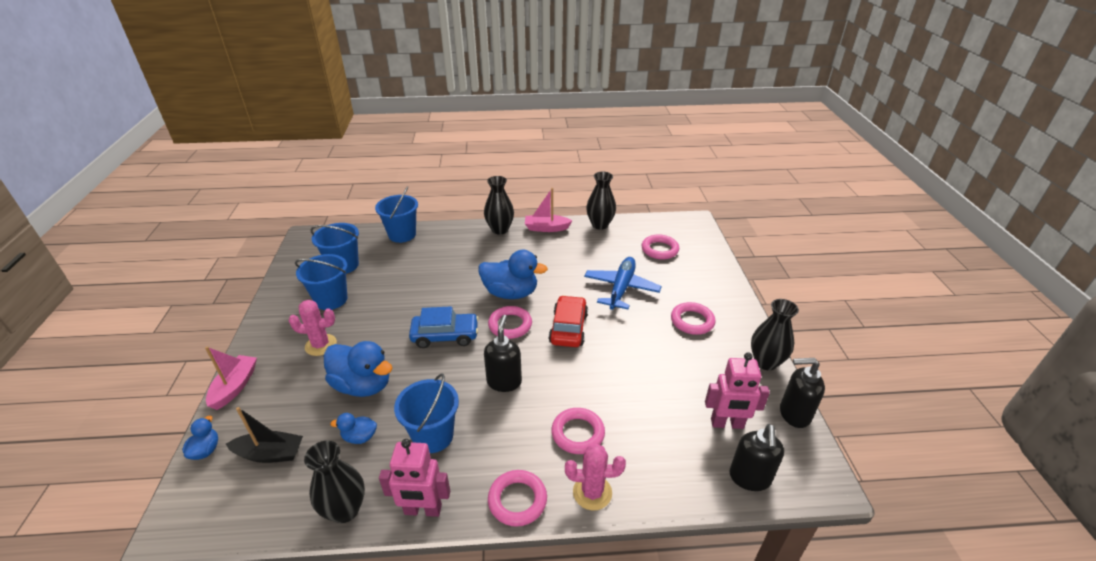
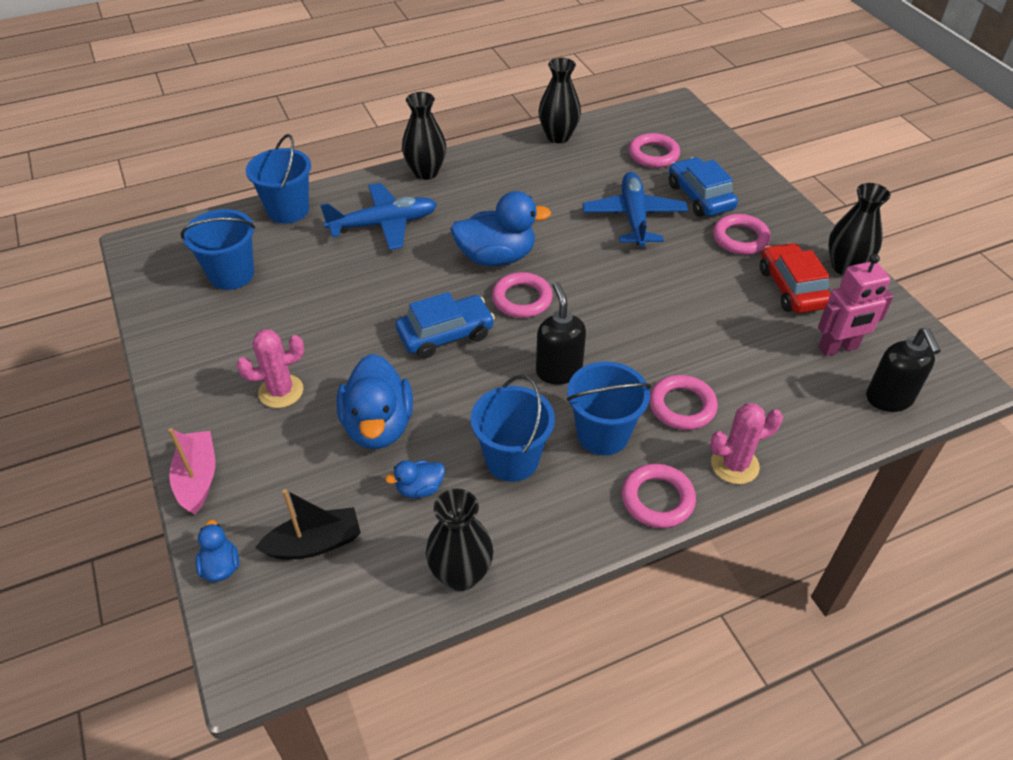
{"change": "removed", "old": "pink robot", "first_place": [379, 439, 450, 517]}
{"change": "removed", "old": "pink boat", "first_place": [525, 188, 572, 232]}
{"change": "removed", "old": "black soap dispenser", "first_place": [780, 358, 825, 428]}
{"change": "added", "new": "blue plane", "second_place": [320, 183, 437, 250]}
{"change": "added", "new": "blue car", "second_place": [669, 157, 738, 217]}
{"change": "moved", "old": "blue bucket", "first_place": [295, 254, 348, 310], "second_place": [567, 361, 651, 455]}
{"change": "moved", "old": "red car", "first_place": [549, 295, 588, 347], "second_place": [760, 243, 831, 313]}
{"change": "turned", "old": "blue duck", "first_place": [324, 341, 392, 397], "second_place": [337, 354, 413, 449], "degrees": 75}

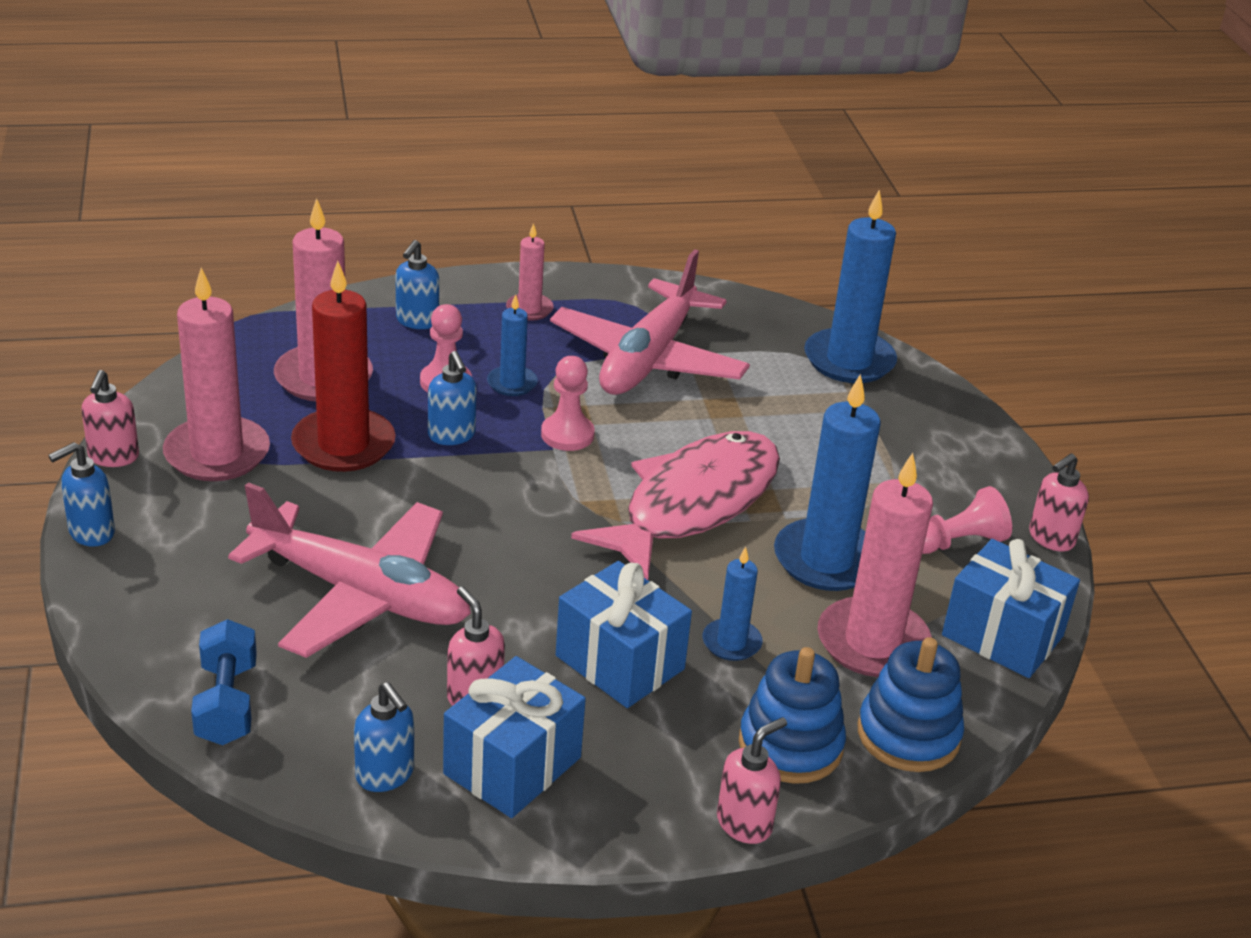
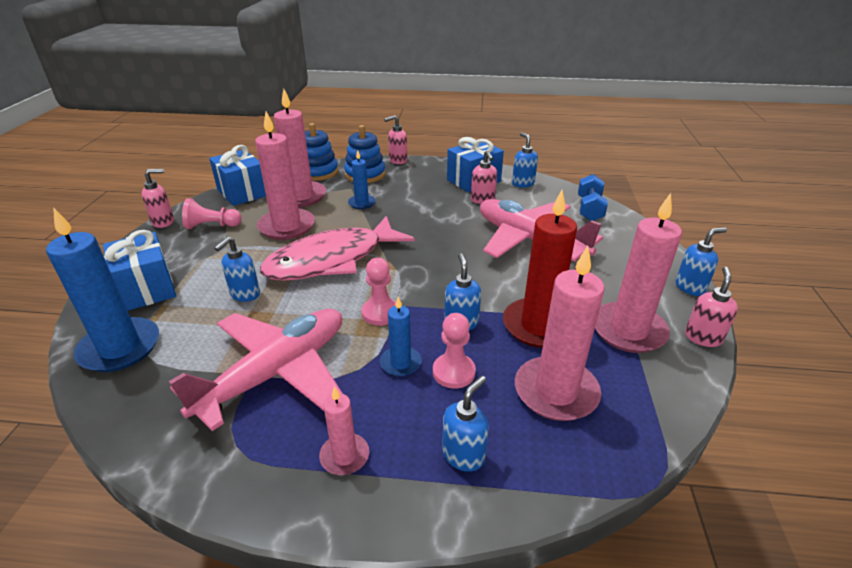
{"change": "added", "new": "blue soap dispenser", "second_place": [214, 237, 260, 302]}
{"change": "moved", "old": "blue gift", "first_place": [556, 561, 692, 708], "second_place": [103, 230, 176, 311]}
{"change": "recoloured", "old": "blue candle", "new": "pink candle", "first_place": [774, 374, 880, 591], "second_place": [255, 112, 315, 240]}

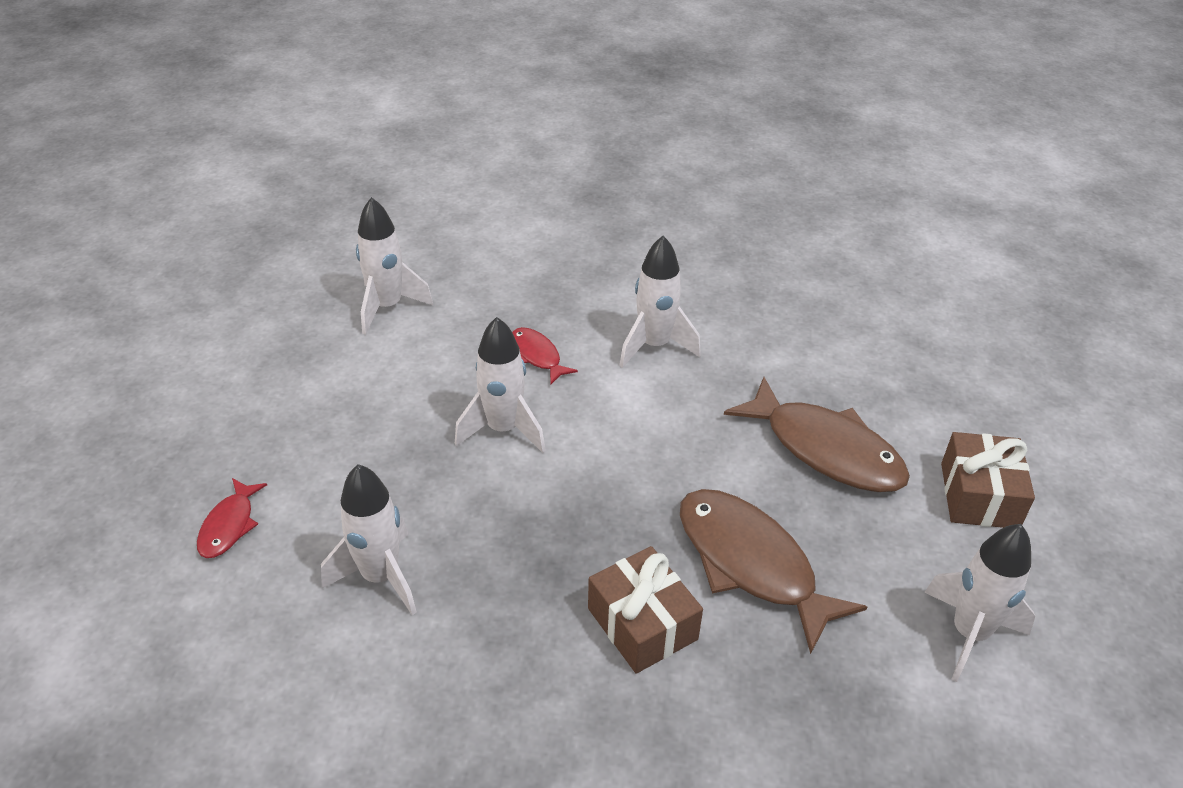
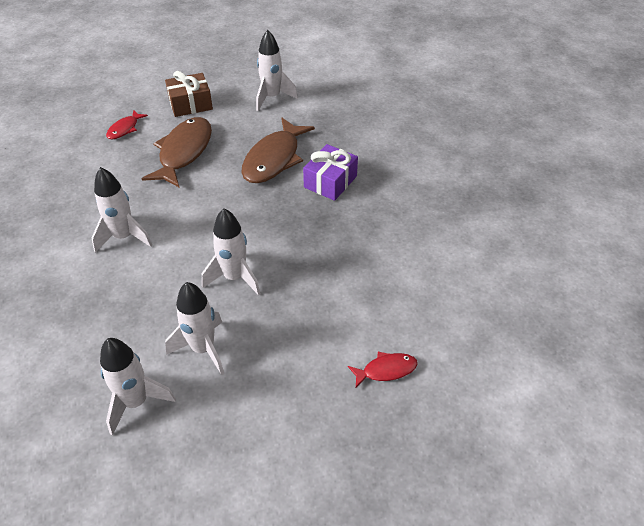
{"change": "moved", "old": "white rocket", "first_place": [321, 464, 417, 615], "second_place": [165, 282, 224, 375]}
{"change": "moved", "old": "red fish", "first_place": [512, 327, 578, 385], "second_place": [106, 110, 148, 139]}
{"change": "recoloured", "old": "brown gift", "new": "purple gift", "first_place": [588, 546, 703, 674], "second_place": [303, 144, 358, 201]}

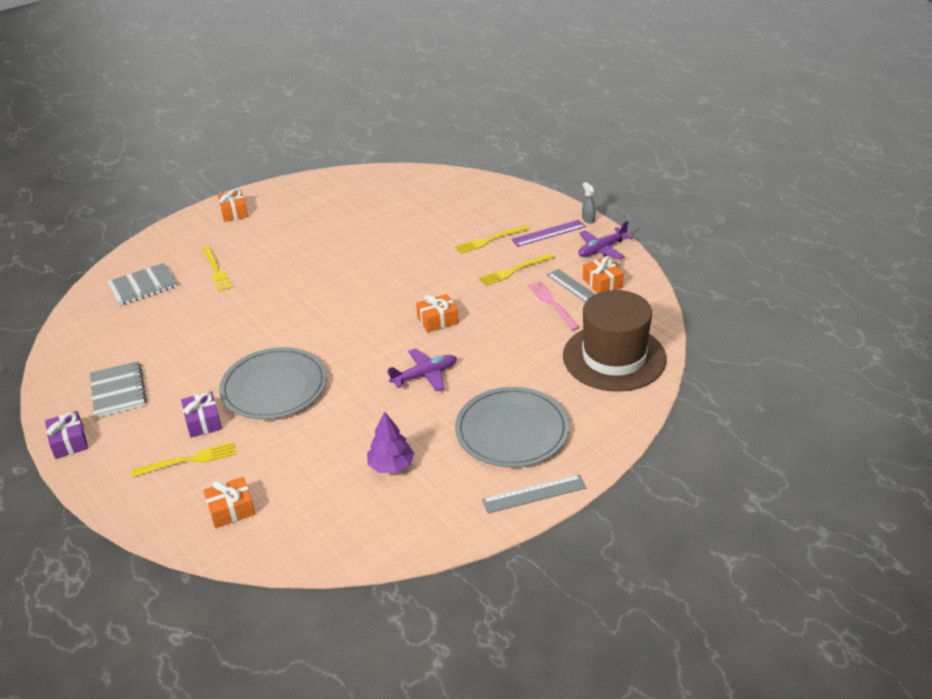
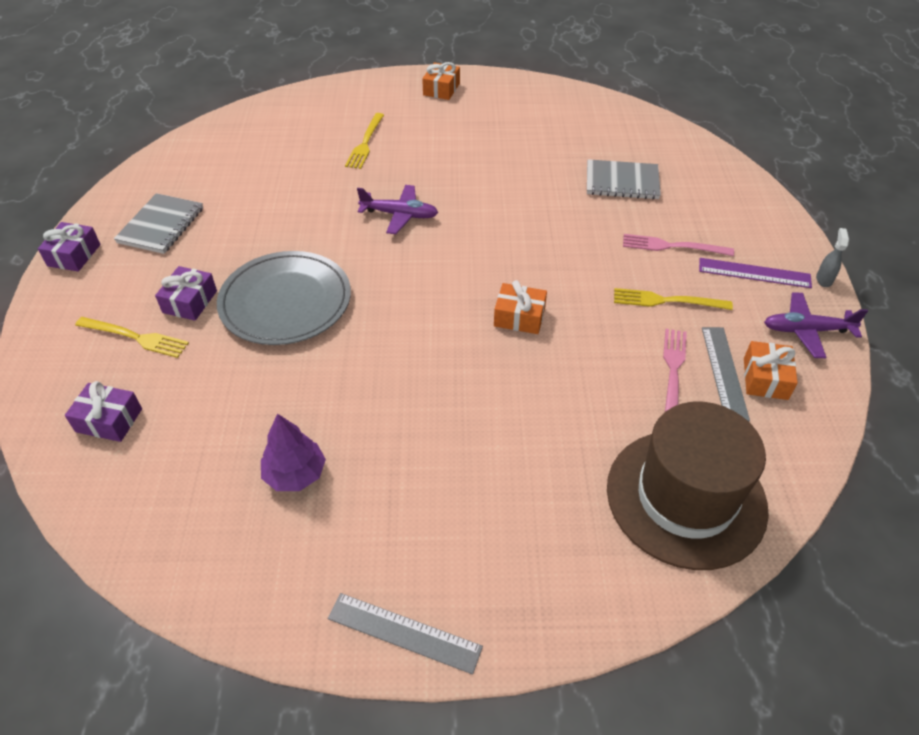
{"change": "removed", "old": "grey plate", "first_place": [455, 387, 569, 467]}
{"change": "moved", "old": "grey notebook", "first_place": [107, 263, 177, 306], "second_place": [587, 159, 661, 199]}
{"change": "moved", "old": "purple plane", "first_place": [387, 348, 457, 392], "second_place": [357, 185, 439, 234]}
{"change": "recoloured", "old": "orange gift", "new": "purple gift", "first_place": [203, 477, 255, 528], "second_place": [65, 381, 142, 442]}
{"change": "recoloured", "old": "yellow fork", "new": "pink fork", "first_place": [454, 225, 529, 254], "second_place": [623, 234, 734, 256]}

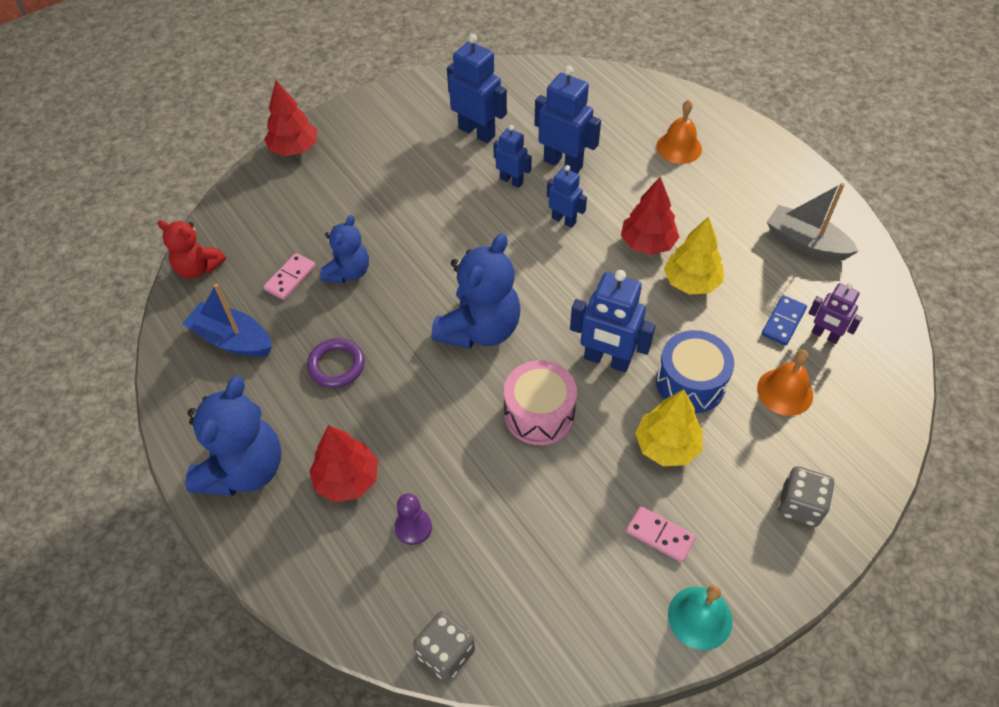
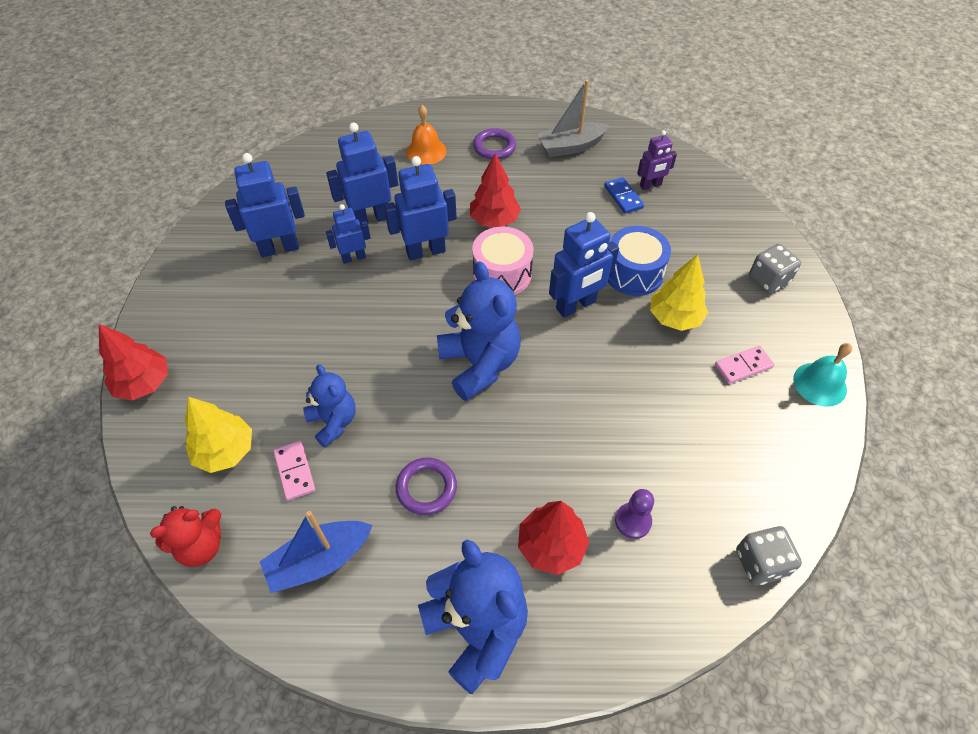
{"change": "removed", "old": "orange bell", "first_place": [757, 350, 813, 416]}
{"change": "added", "new": "purple ring", "second_place": [473, 128, 516, 159]}
{"change": "moved", "old": "pink drum", "first_place": [504, 360, 577, 445], "second_place": [472, 227, 533, 295]}
{"change": "moved", "old": "yellow tree", "first_place": [664, 216, 724, 294], "second_place": [185, 397, 252, 473]}
{"change": "resized", "old": "blue robot", "first_place": [547, 165, 587, 228], "second_place": [384, 156, 457, 260], "factor": 1.66}

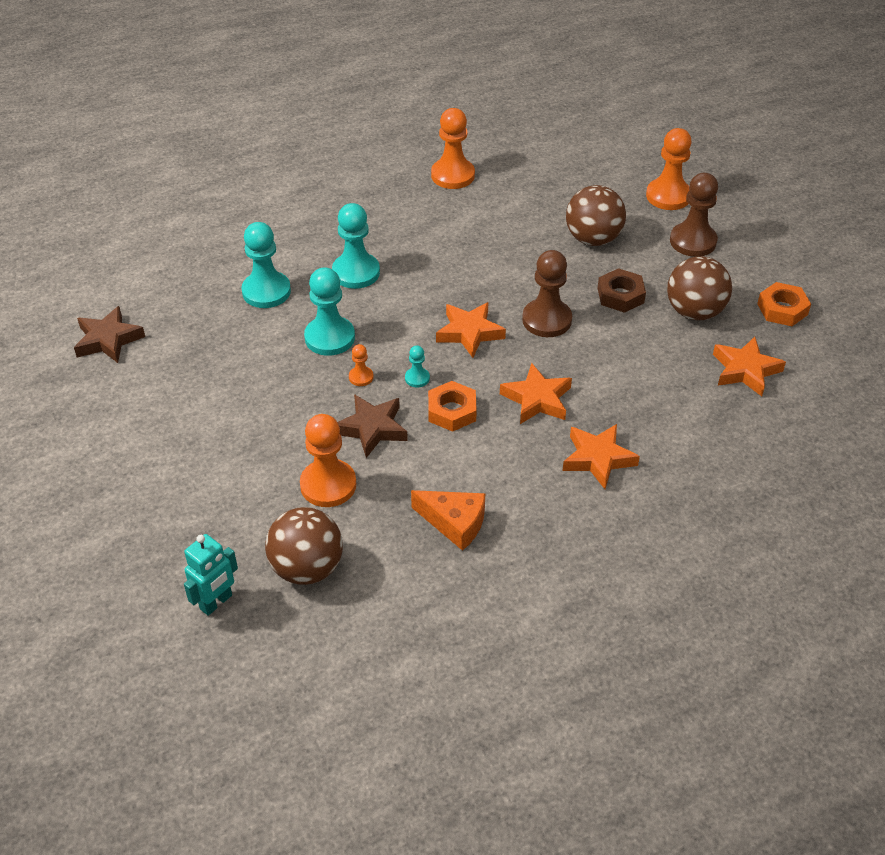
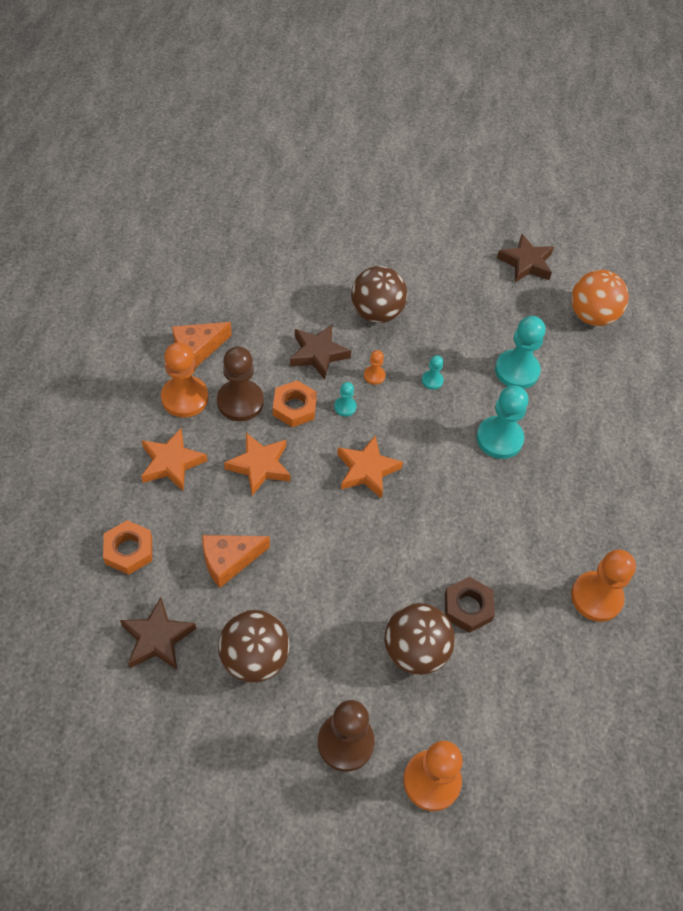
{"change": "removed", "old": "turquoise robot", "first_place": [184, 534, 238, 616]}
{"change": "added", "new": "orange cheese", "second_place": [202, 535, 270, 588]}
{"change": "added", "new": "orange ball", "second_place": [571, 270, 629, 326]}
{"change": "moved", "old": "brown ball", "first_place": [265, 507, 343, 585], "second_place": [351, 266, 407, 323]}
{"change": "moved", "old": "orange pawn", "first_place": [300, 414, 356, 507], "second_place": [161, 342, 208, 417]}
{"change": "moved", "old": "brown pawn", "first_place": [522, 250, 572, 337], "second_place": [217, 347, 264, 421]}
{"change": "moved", "old": "brown nut", "first_place": [597, 268, 646, 313], "second_place": [445, 576, 495, 633]}
{"change": "moved", "old": "orange nut", "first_place": [757, 282, 811, 326], "second_place": [103, 520, 152, 575]}
{"change": "recoloured", "old": "orange star", "new": "brown star", "first_place": [713, 337, 786, 396], "second_place": [120, 597, 196, 670]}
{"change": "resized", "old": "turquoise pawn", "first_place": [304, 267, 355, 356], "second_place": [422, 355, 444, 390], "factor": 0.48}

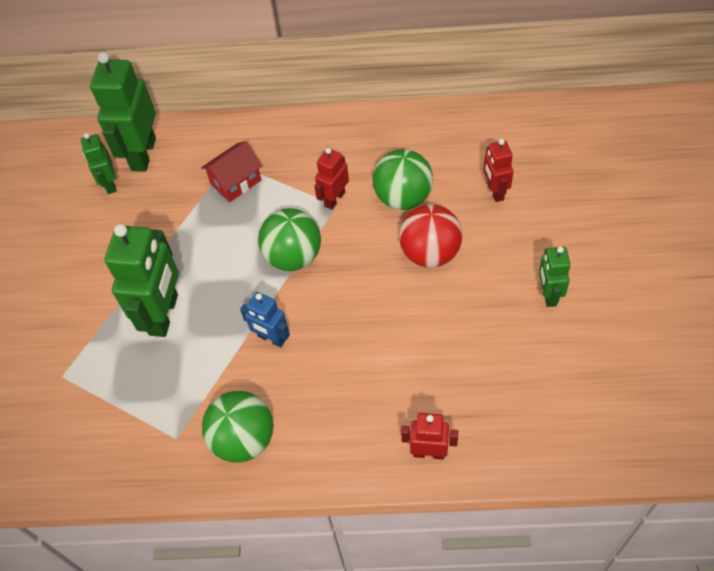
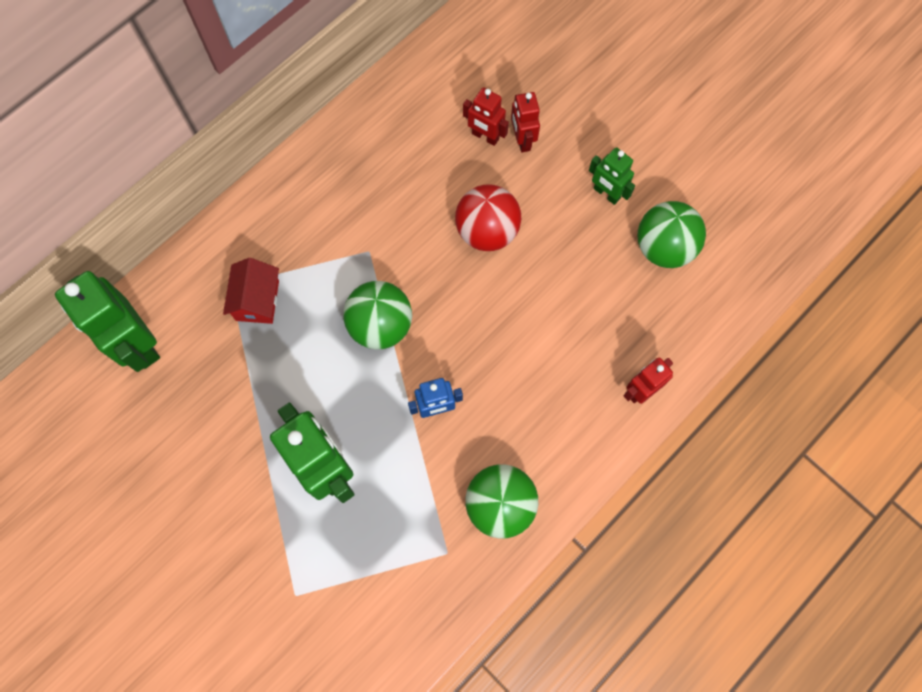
{"change": "removed", "old": "green robot", "first_place": [81, 133, 116, 194]}
{"change": "moved", "old": "red robot", "first_place": [314, 148, 349, 210], "second_place": [511, 92, 540, 152]}
{"change": "moved", "old": "green ball", "first_place": [373, 149, 433, 210], "second_place": [638, 201, 706, 268]}

